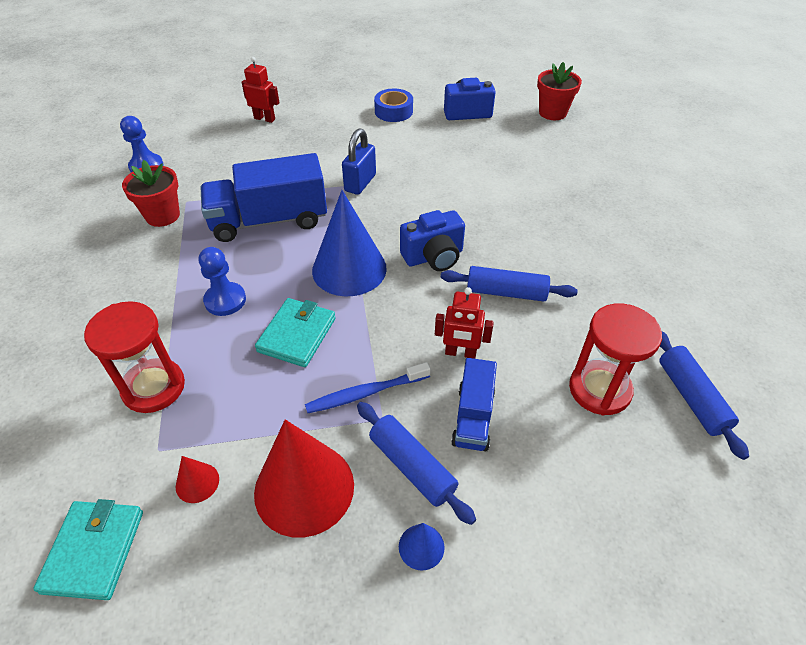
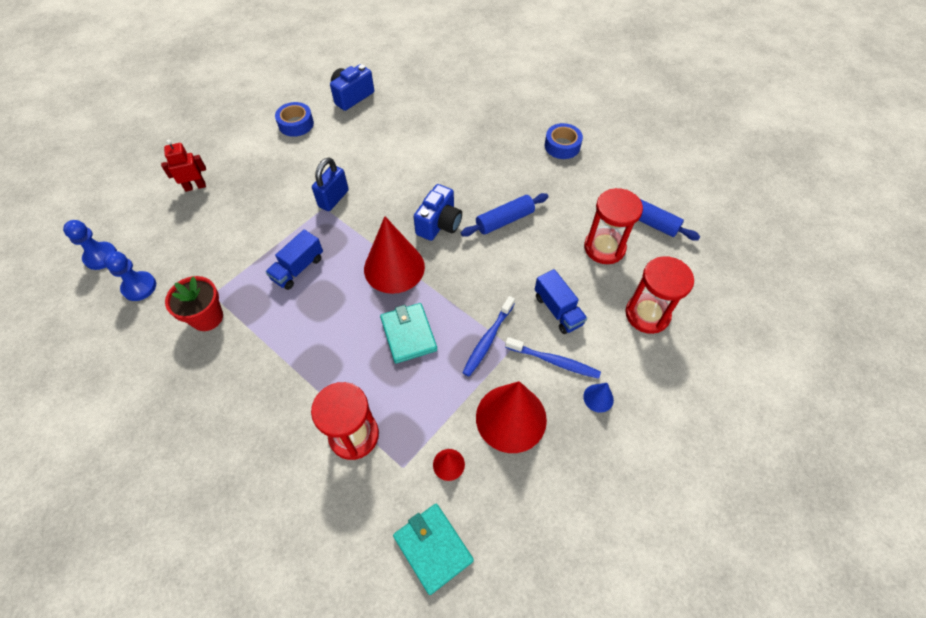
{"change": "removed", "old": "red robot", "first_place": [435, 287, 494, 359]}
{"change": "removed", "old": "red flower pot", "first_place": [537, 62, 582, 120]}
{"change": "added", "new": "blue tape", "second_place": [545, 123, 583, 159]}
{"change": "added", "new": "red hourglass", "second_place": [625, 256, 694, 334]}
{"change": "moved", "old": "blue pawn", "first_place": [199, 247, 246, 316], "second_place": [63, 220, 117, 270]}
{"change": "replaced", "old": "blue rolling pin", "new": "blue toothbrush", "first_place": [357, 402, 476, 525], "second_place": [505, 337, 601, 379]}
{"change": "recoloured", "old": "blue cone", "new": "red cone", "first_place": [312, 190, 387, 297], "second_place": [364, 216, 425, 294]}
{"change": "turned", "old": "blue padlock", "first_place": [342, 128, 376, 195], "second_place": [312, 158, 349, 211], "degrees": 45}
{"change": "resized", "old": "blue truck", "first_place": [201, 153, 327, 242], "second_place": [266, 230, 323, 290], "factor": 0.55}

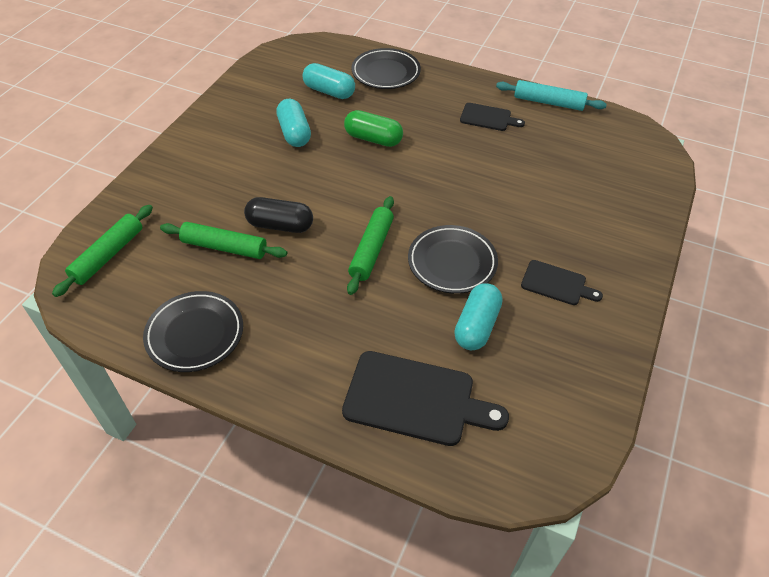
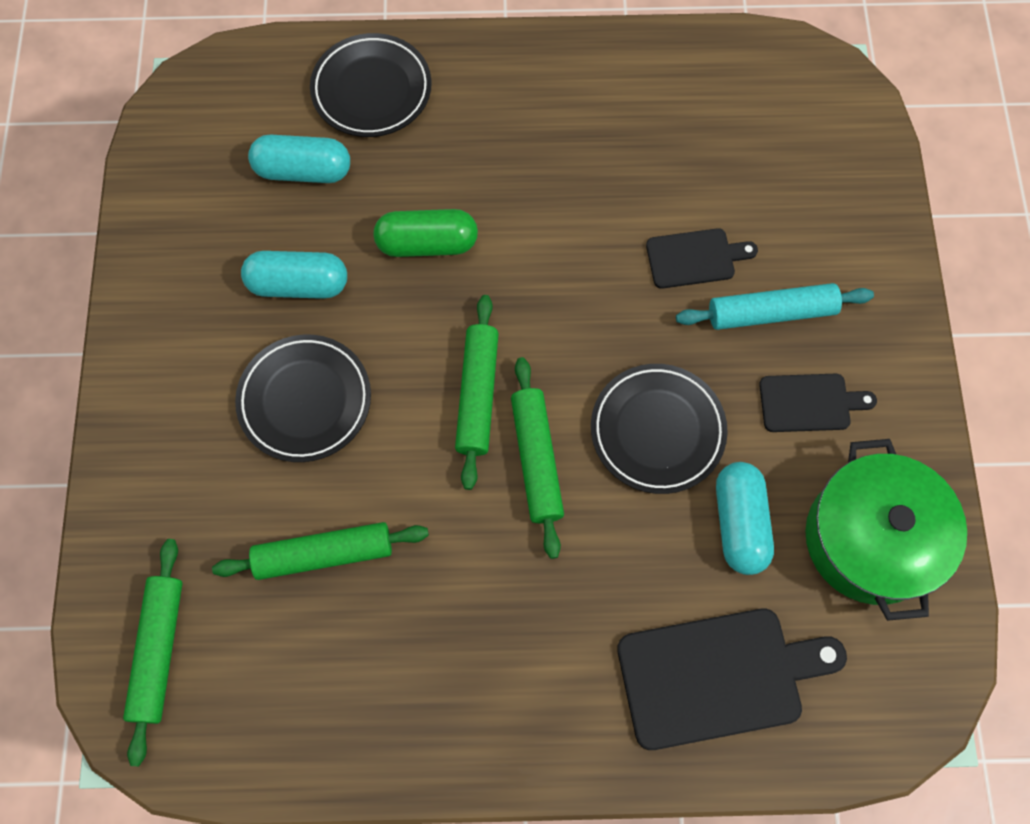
{"change": "removed", "old": "black capsule", "first_place": [244, 197, 313, 233]}
{"change": "added", "new": "green rolling pin", "second_place": [455, 295, 499, 490]}
{"change": "added", "new": "green pot", "second_place": [805, 439, 967, 621]}
{"change": "moved", "old": "black plate", "first_place": [143, 291, 243, 372], "second_place": [235, 334, 371, 462]}
{"change": "moved", "old": "black cutting board", "first_place": [460, 103, 525, 131], "second_place": [646, 228, 758, 289]}
{"change": "moved", "old": "turquoise rolling pin", "first_place": [496, 80, 607, 111], "second_place": [676, 283, 874, 330]}
{"change": "turned", "old": "turquoise capsule", "first_place": [276, 99, 311, 147], "second_place": [241, 251, 347, 299], "degrees": -45}

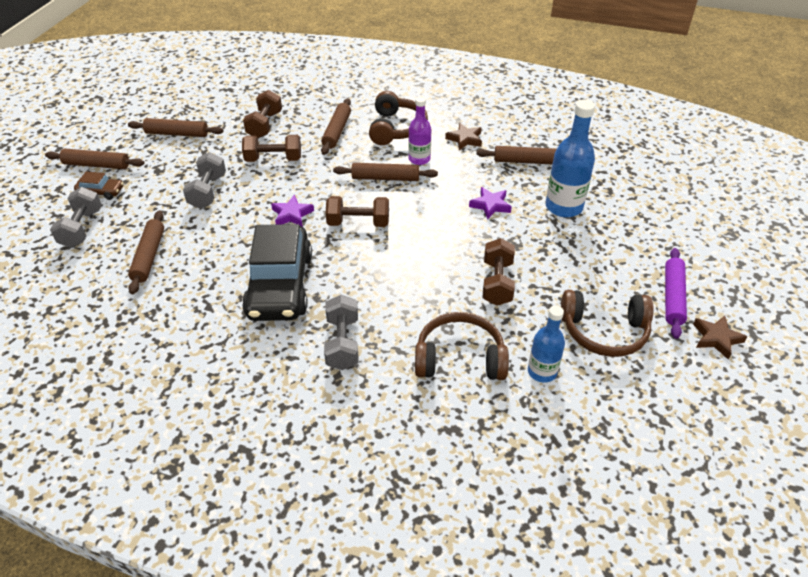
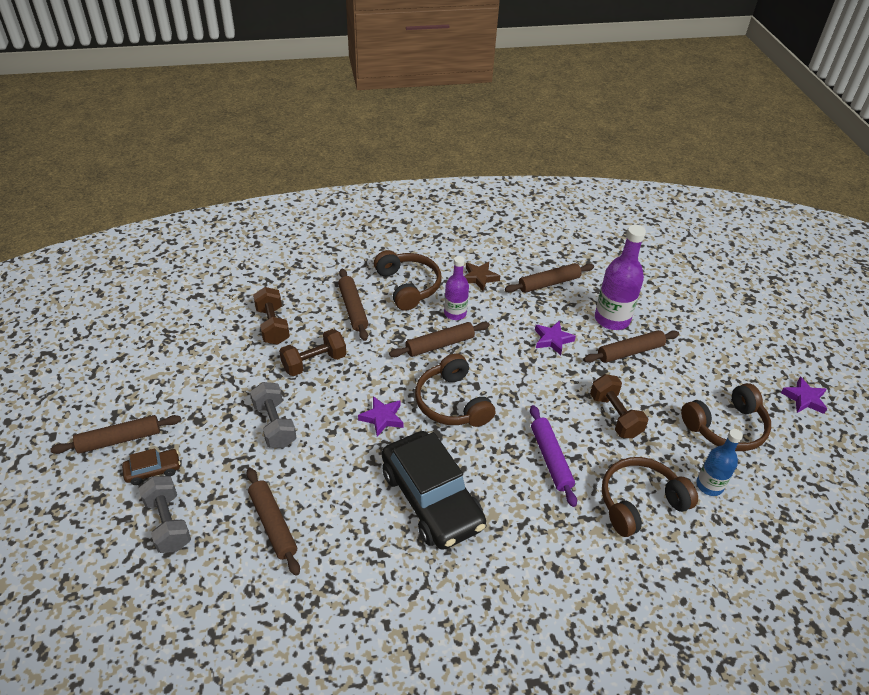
{"change": "removed", "old": "grey dumbbell", "first_place": [324, 295, 358, 370]}
{"change": "moved", "old": "brown rolling pin", "first_place": [128, 118, 223, 137], "second_place": [584, 330, 679, 363]}
{"change": "moved", "old": "purple rolling pin", "first_place": [665, 248, 687, 339], "second_place": [530, 405, 577, 507]}
{"change": "replaced", "old": "brown dumbbell", "new": "brown headphones", "first_place": [326, 196, 389, 227], "second_place": [415, 353, 495, 427]}
{"change": "recoloured", "old": "blue bottle", "new": "purple bottle", "first_place": [545, 99, 595, 217], "second_place": [595, 225, 646, 330]}
{"change": "recoloured", "old": "brown star", "new": "purple star", "first_place": [693, 316, 747, 360], "second_place": [781, 377, 827, 414]}

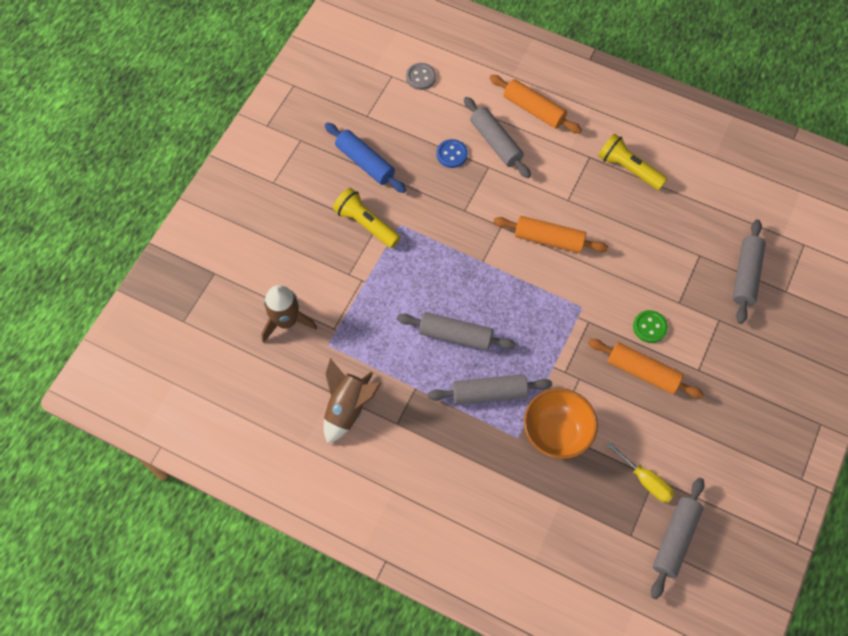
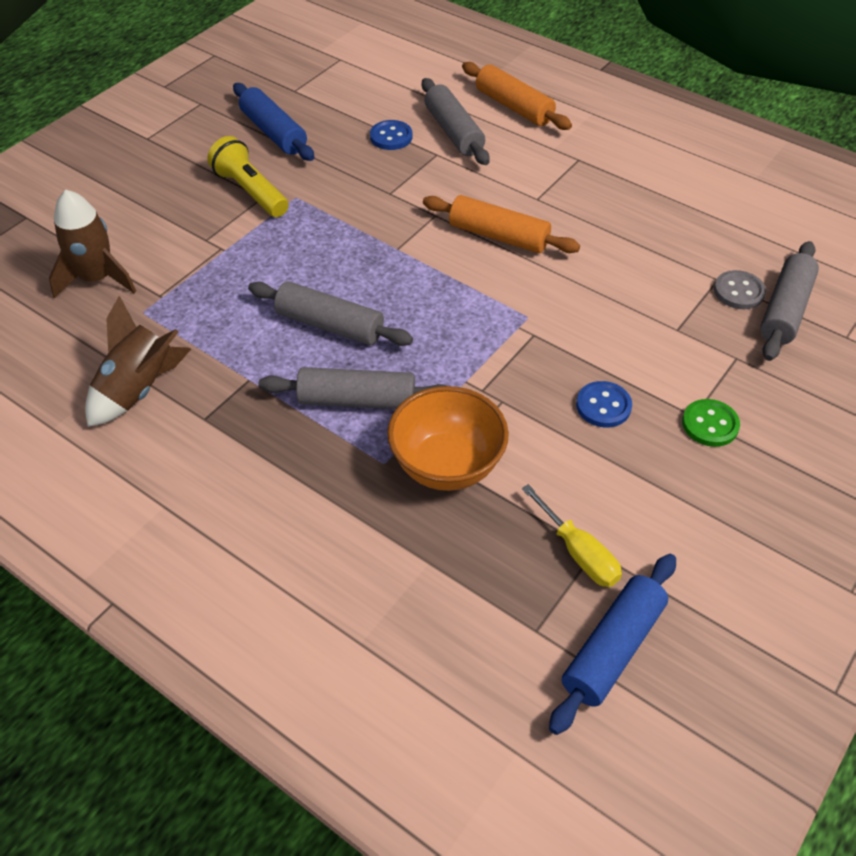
{"change": "removed", "old": "yellow flashlight", "first_place": [598, 133, 667, 190]}
{"change": "moved", "old": "grey button", "first_place": [406, 63, 436, 90], "second_place": [714, 270, 766, 309]}
{"change": "moved", "old": "green button", "first_place": [633, 310, 668, 343], "second_place": [682, 399, 740, 447]}
{"change": "replaced", "old": "orange rolling pin", "new": "blue button", "first_place": [588, 339, 704, 399], "second_place": [576, 381, 632, 428]}
{"change": "recoloured", "old": "grey rolling pin", "new": "blue rolling pin", "first_place": [651, 477, 705, 599], "second_place": [549, 554, 676, 735]}

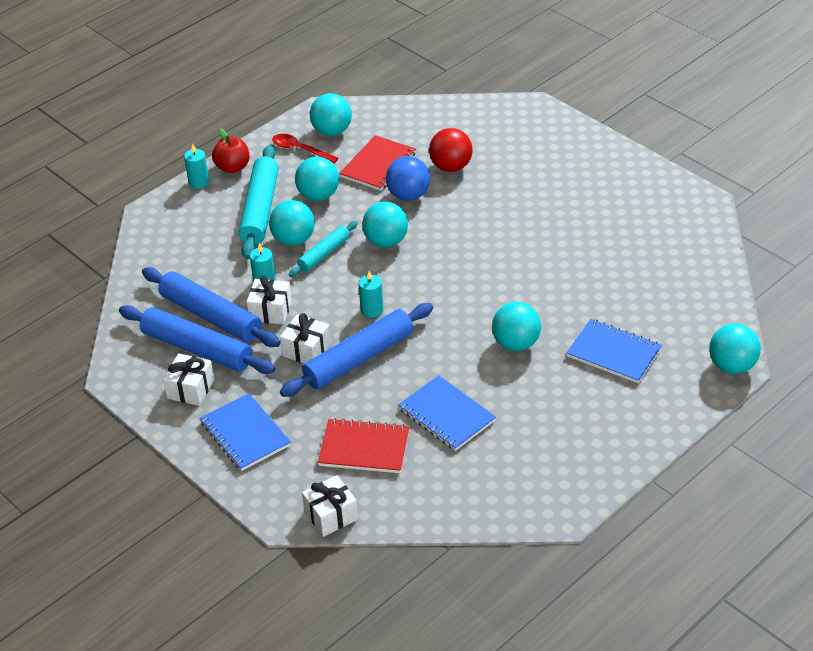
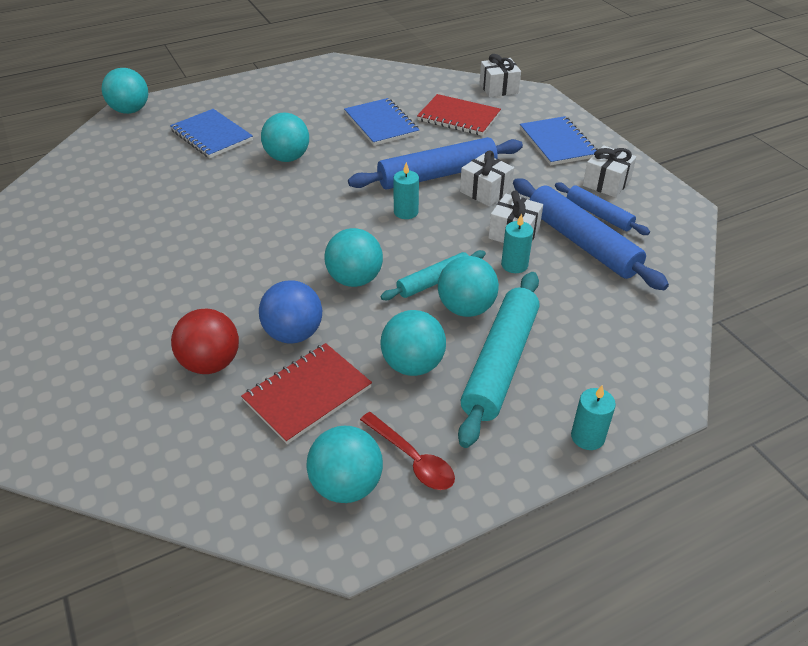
{"change": "removed", "old": "red apple", "first_place": [212, 128, 250, 173]}
{"change": "resized", "old": "blue rolling pin", "first_place": [119, 305, 275, 374], "second_place": [555, 182, 650, 235], "factor": 0.57}

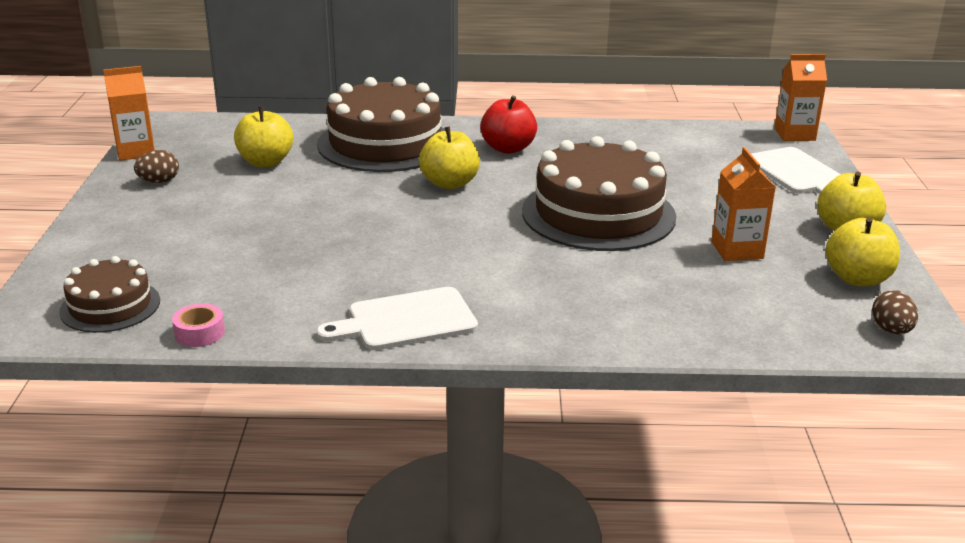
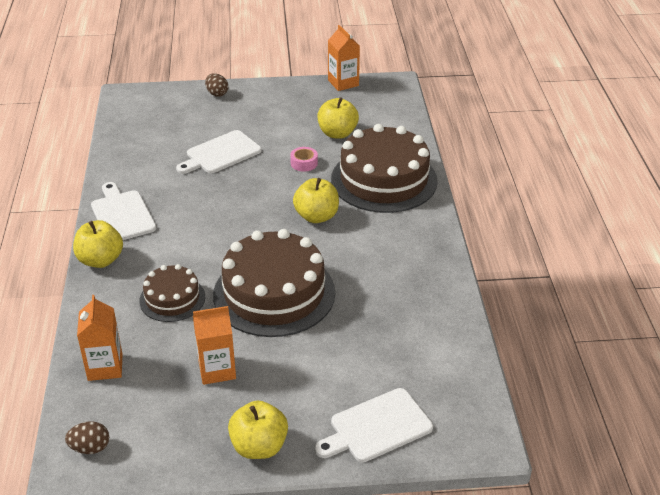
{"change": "removed", "old": "red apple", "first_place": [480, 95, 537, 154]}
{"change": "added", "new": "white cutting board", "second_place": [176, 130, 262, 174]}
{"change": "moved", "old": "brown cake", "first_place": [59, 256, 160, 333], "second_place": [139, 264, 205, 322]}
{"change": "moved", "old": "brown egg", "first_place": [134, 150, 179, 183], "second_place": [205, 73, 228, 97]}
{"change": "moved", "old": "pink tape", "first_place": [172, 303, 225, 347], "second_place": [290, 147, 318, 172]}
{"change": "moved", "old": "orange carton", "first_place": [774, 54, 827, 141], "second_place": [77, 295, 122, 381]}
{"change": "moved", "old": "yellow apple", "first_place": [826, 217, 900, 286], "second_place": [73, 220, 123, 268]}

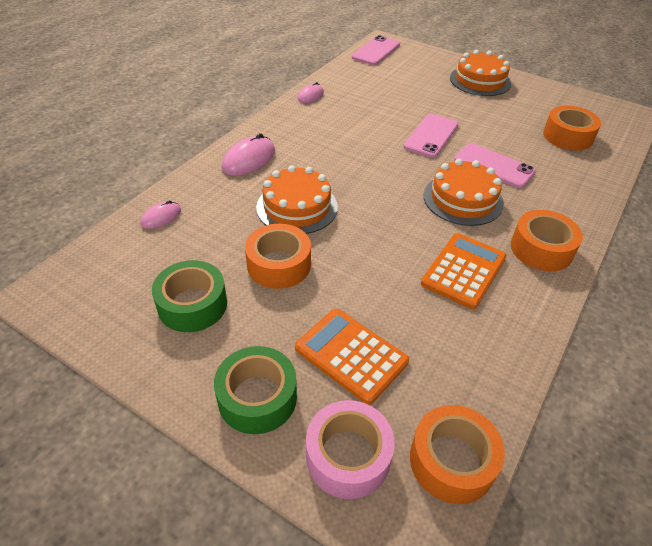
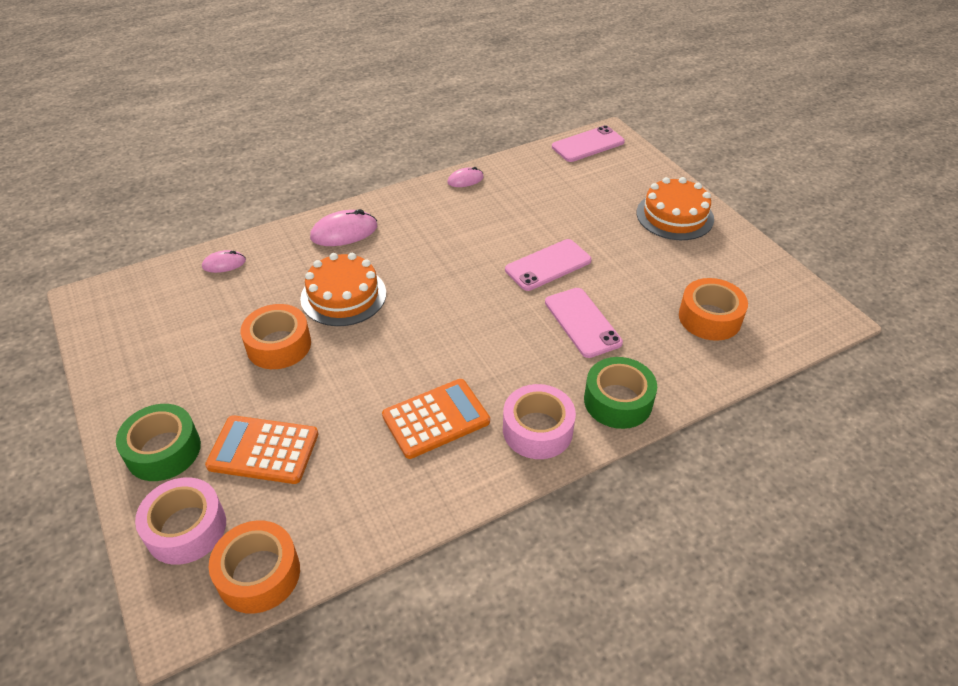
{"change": "removed", "old": "orange cake", "first_place": [423, 159, 504, 226]}
{"change": "moved", "old": "green tape", "first_place": [152, 260, 227, 332], "second_place": [584, 357, 657, 429]}
{"change": "recoloured", "old": "orange tape", "new": "pink tape", "first_place": [511, 210, 583, 271], "second_place": [503, 384, 576, 459]}
{"change": "turned", "old": "orange calculator", "first_place": [295, 309, 409, 405], "second_place": [205, 415, 318, 484], "degrees": -60}

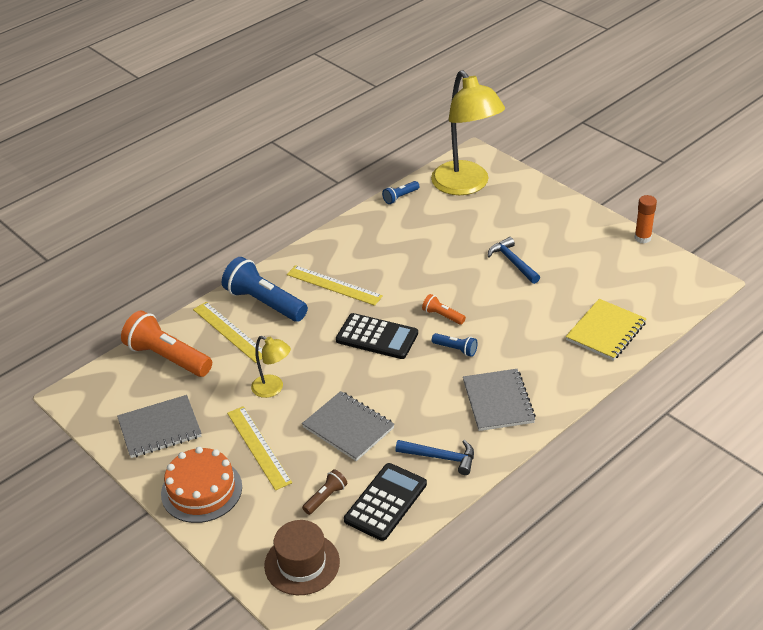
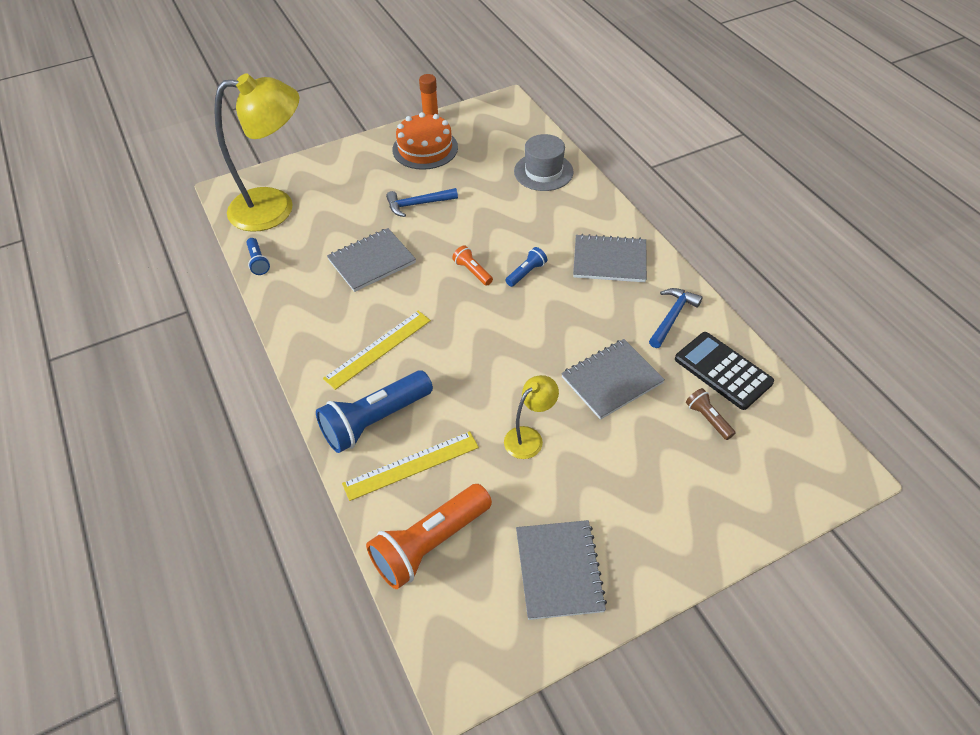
{"change": "removed", "old": "yellow ruler", "first_place": [227, 406, 292, 490]}
{"change": "removed", "old": "brown hat", "first_place": [264, 520, 340, 595]}
{"change": "removed", "old": "black calculator", "first_place": [336, 313, 418, 359]}
{"change": "added", "new": "grey notebook", "second_place": [327, 228, 416, 292]}
{"change": "moved", "old": "orange cake", "first_place": [161, 447, 242, 523], "second_place": [392, 112, 458, 170]}
{"change": "replaced", "old": "yellow notebook", "new": "grey hat", "first_place": [566, 299, 647, 361], "second_place": [514, 134, 574, 191]}
{"change": "turned", "old": "orange flashlight", "first_place": [422, 294, 466, 325], "second_place": [452, 246, 493, 286], "degrees": 90}

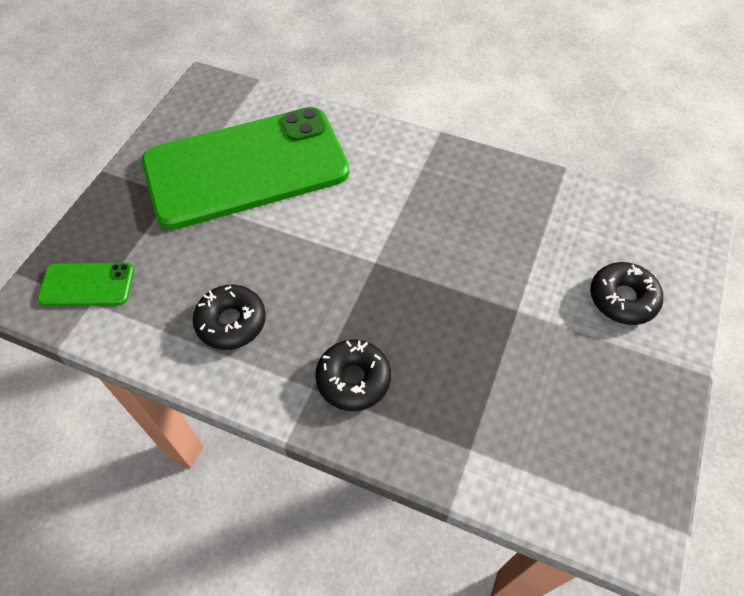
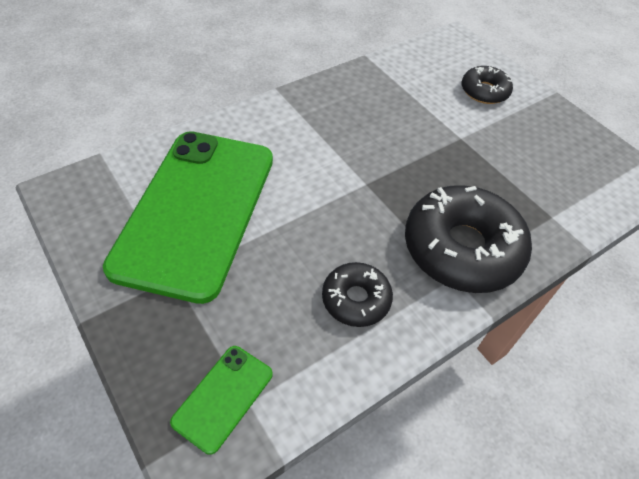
{"change": "resized", "old": "black donut", "first_place": [315, 340, 391, 411], "second_place": [405, 185, 532, 293], "factor": 1.88}

